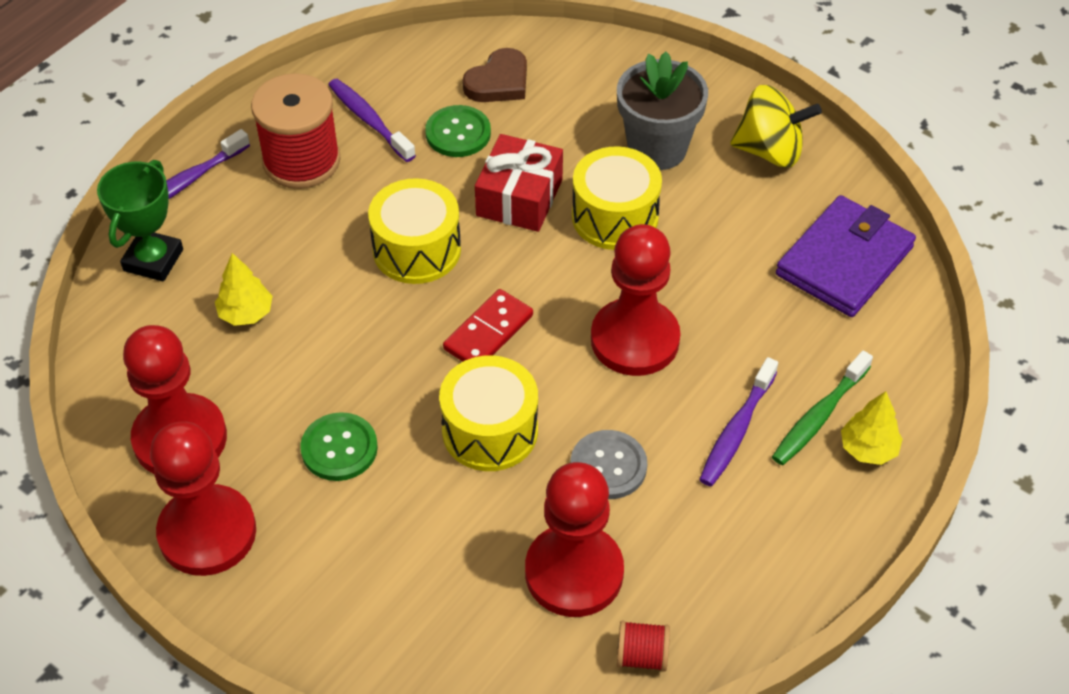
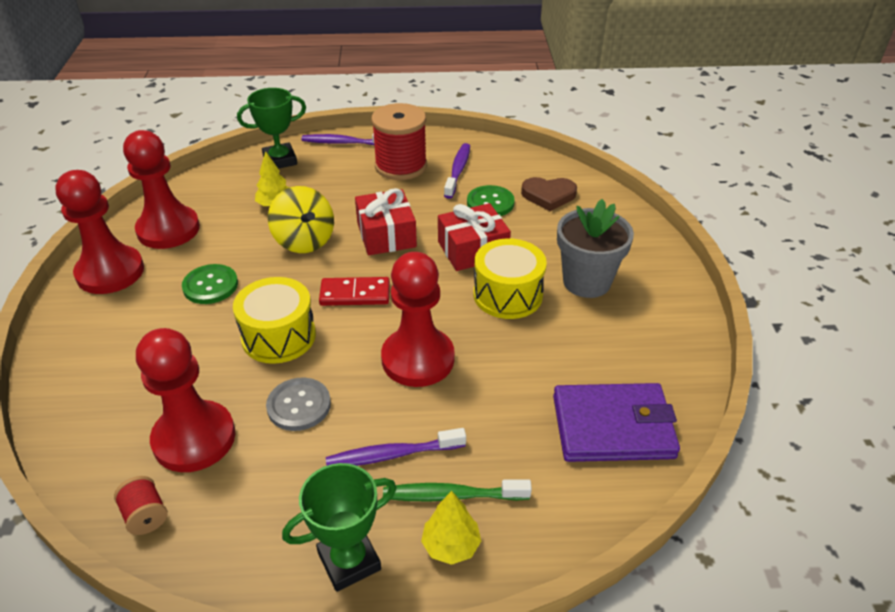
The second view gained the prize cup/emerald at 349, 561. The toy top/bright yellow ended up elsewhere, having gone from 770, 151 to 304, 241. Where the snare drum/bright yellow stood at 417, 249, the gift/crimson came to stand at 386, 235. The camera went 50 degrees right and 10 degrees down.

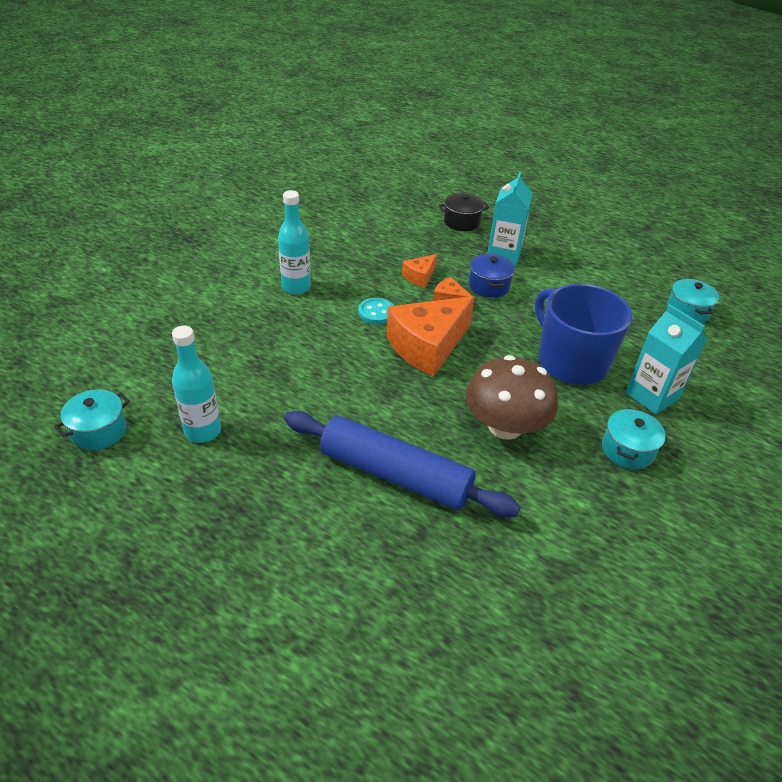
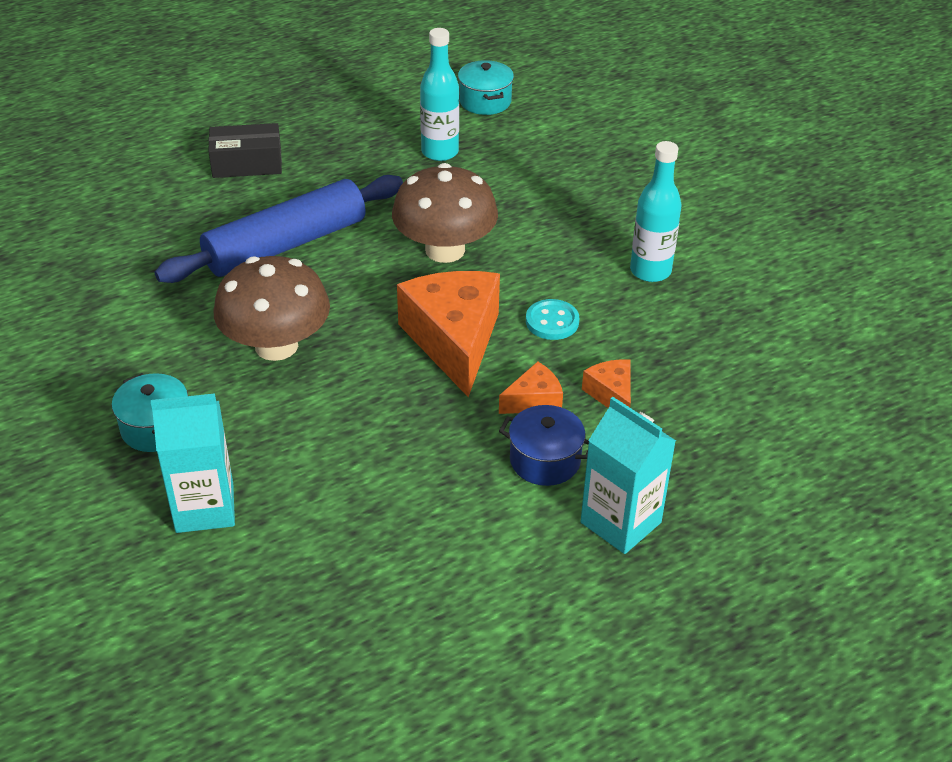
The second view lost the pot/black at 461, 222. The second view lost the coffee mug/blue at 571, 361. The second view lost the pot/teal at 687, 312. The second view gained the package/black at 247, 163. The second view gained the mushroom/dark brown at 445, 250. The camera went 120 degrees right and 0 degrees up.

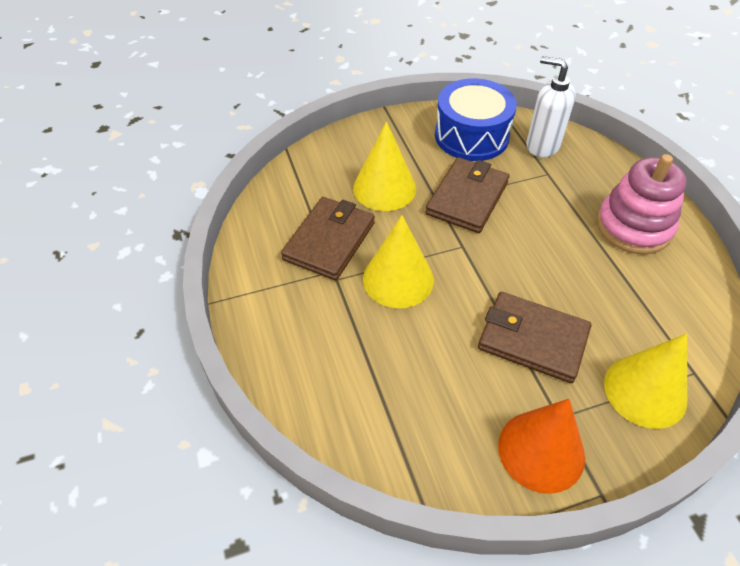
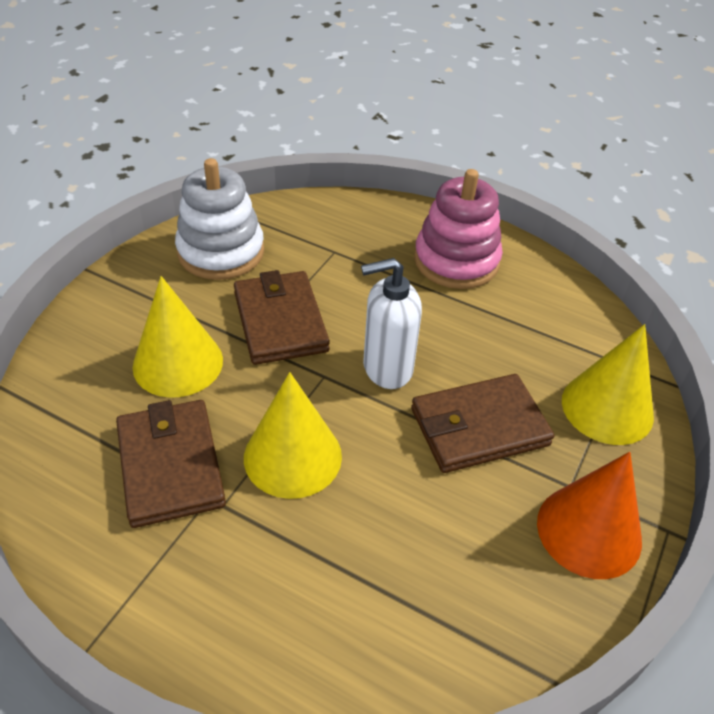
The pump bottle/white ended up elsewhere, having gone from 542, 145 to 387, 368. Where the snare drum/blue stood at 471, 136, the stacking rings/white came to stand at 221, 252. The camera went 45 degrees left and 5 degrees down.

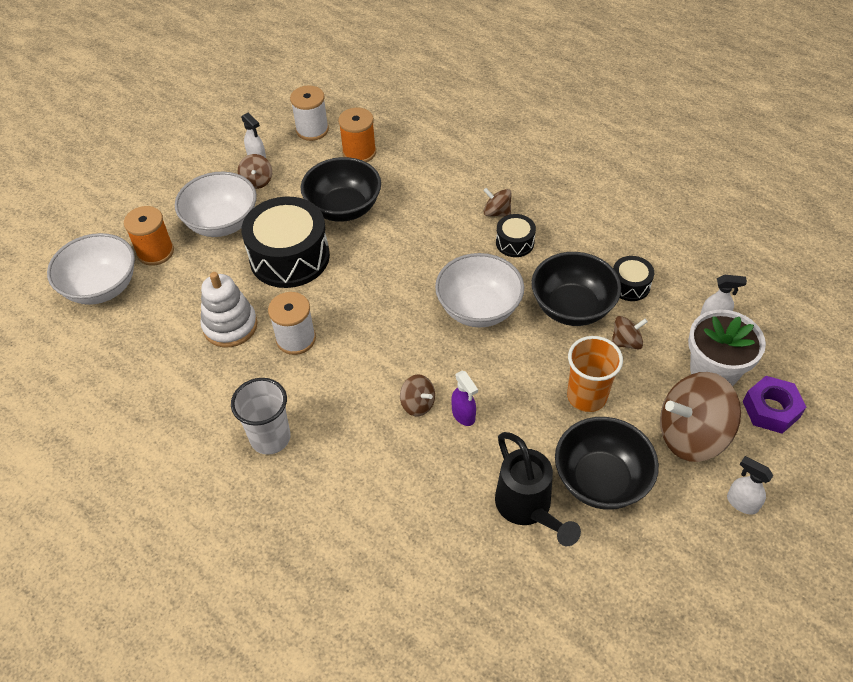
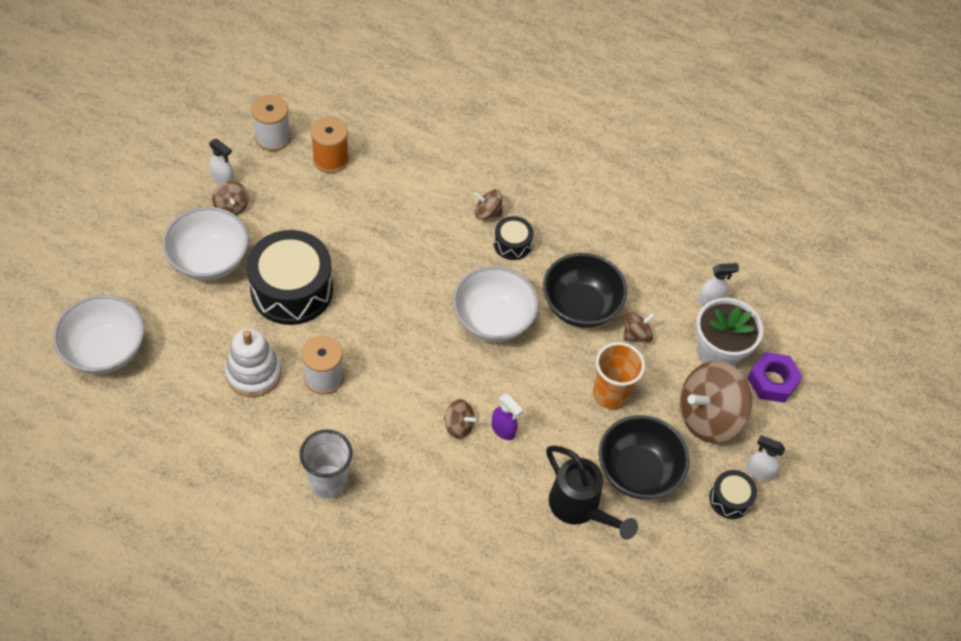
The second view lost the reel of thread/orange at 155, 252. The second view lost the deep dish/black at 344, 208. The snare drum/black ended up elsewhere, having gone from 630, 285 to 730, 499. The camera went 20 degrees left and 5 degrees up.

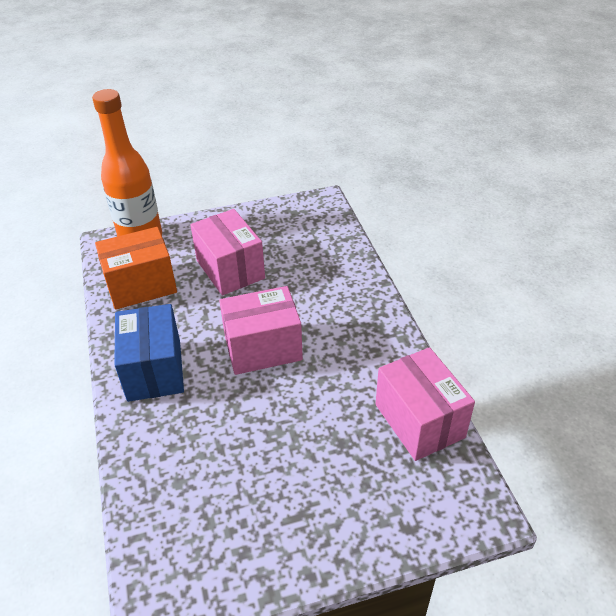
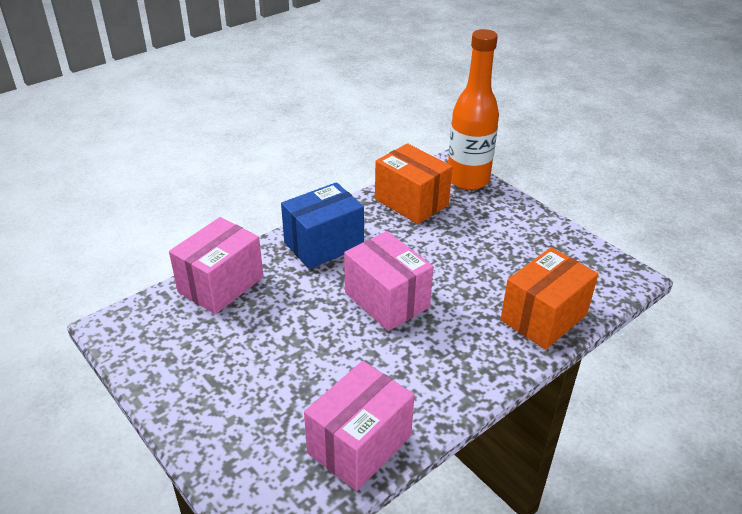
The second view gained the package/orange at 543, 317. The package/pink ended up elsewhere, having gone from 230, 269 to 221, 284. The camera went 65 degrees right and 5 degrees down.

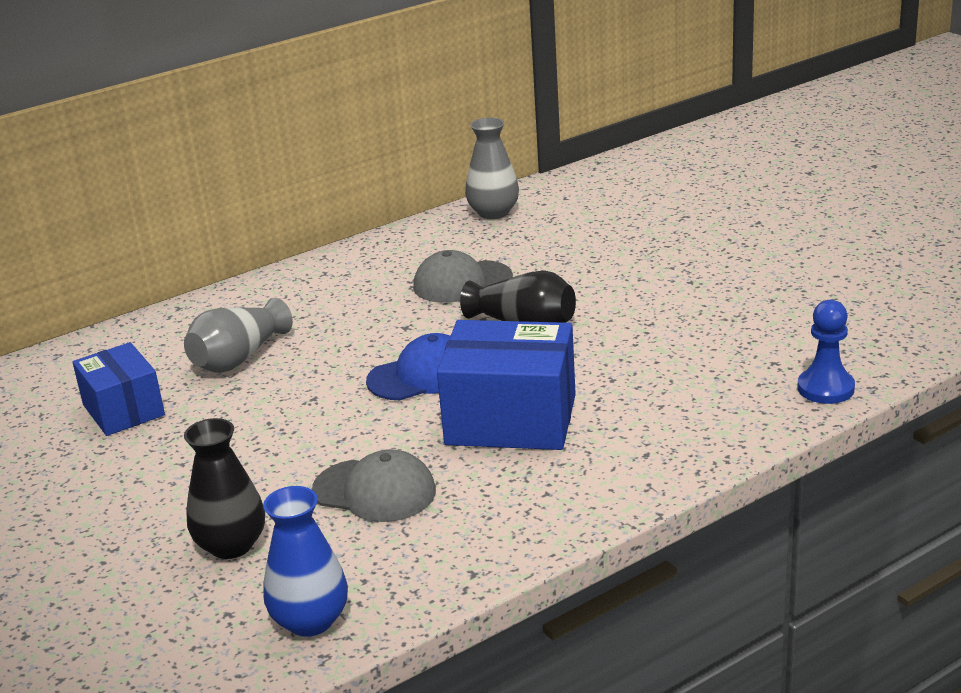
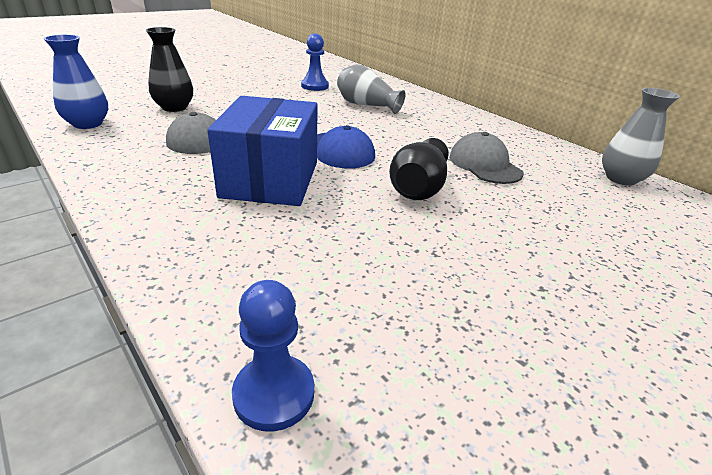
Where the package/blue stood at 123, 410, the chess pawn/blue came to stand at 315, 86. The camera went 80 degrees right and 5 degrees up.

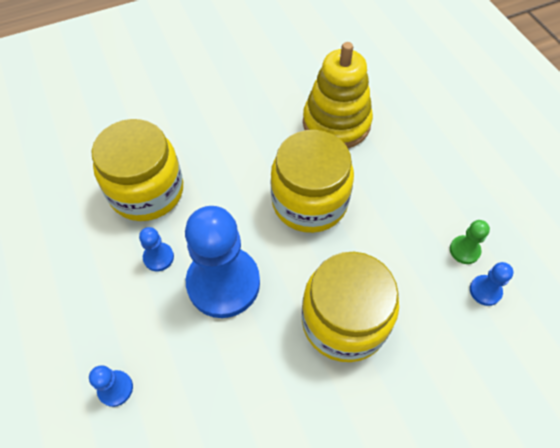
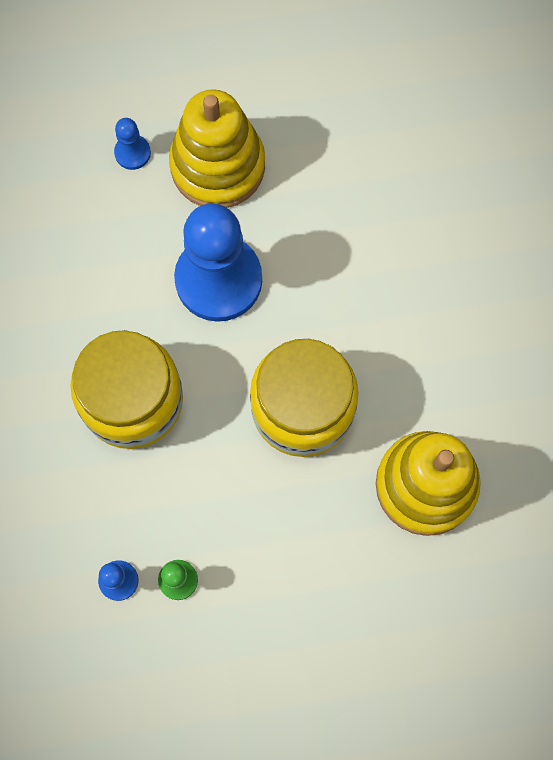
The second view lost the preserve jar/bright yellow at 147, 191. The second view lost the chess pawn/blue at 158, 257. The second view gained the stacking rings/bright yellow at 217, 166. The camera went 105 degrees right and 15 degrees up.

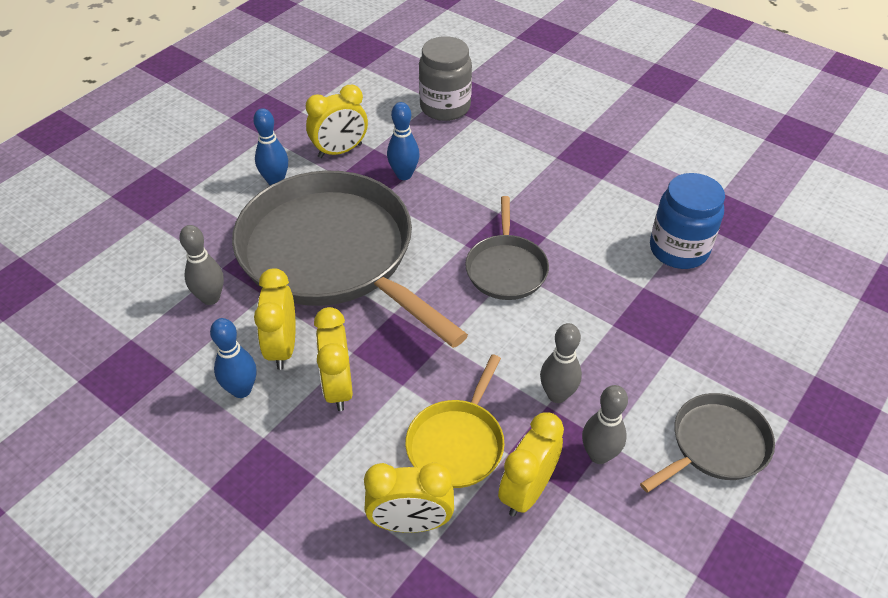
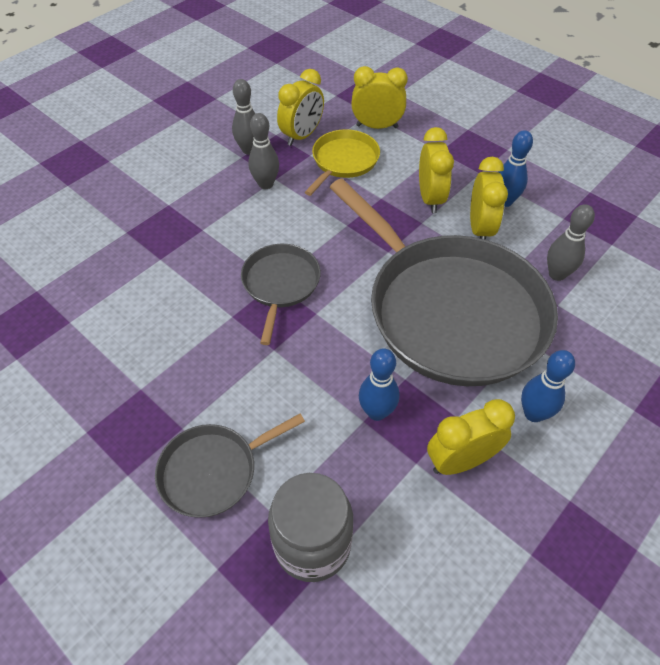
The second view lost the preserve jar/blue at 678, 250. The frying pan/grey ended up elsewhere, having gone from 715, 445 to 213, 471. The camera went 175 degrees left and 5 degrees up.

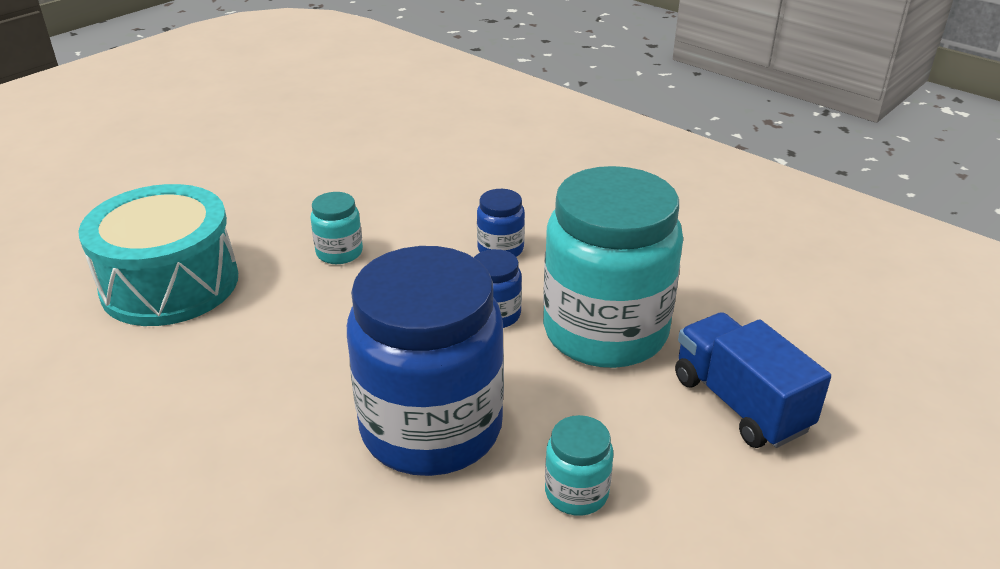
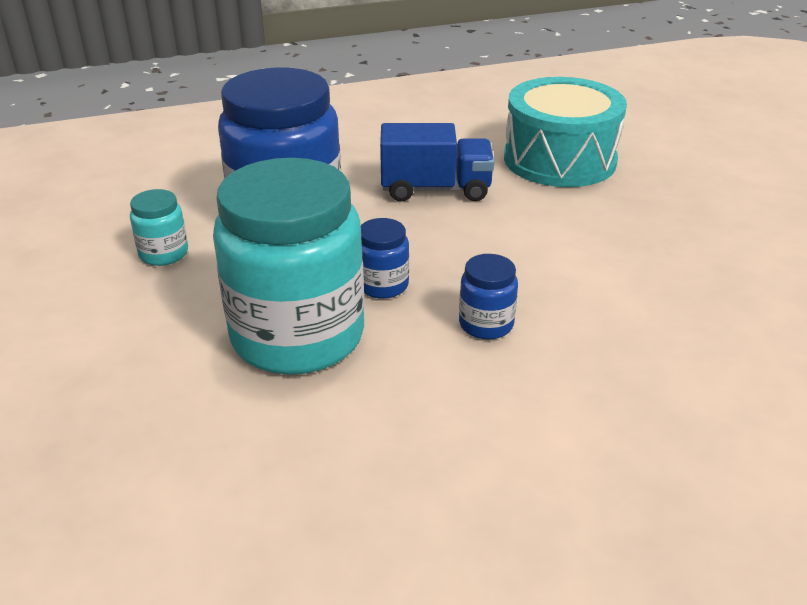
The second view lost the preserve jar/teal at 339, 252. The lorry/blue ended up elsewhere, having gone from 740, 403 to 435, 189. The camera went 120 degrees right and 0 degrees up.

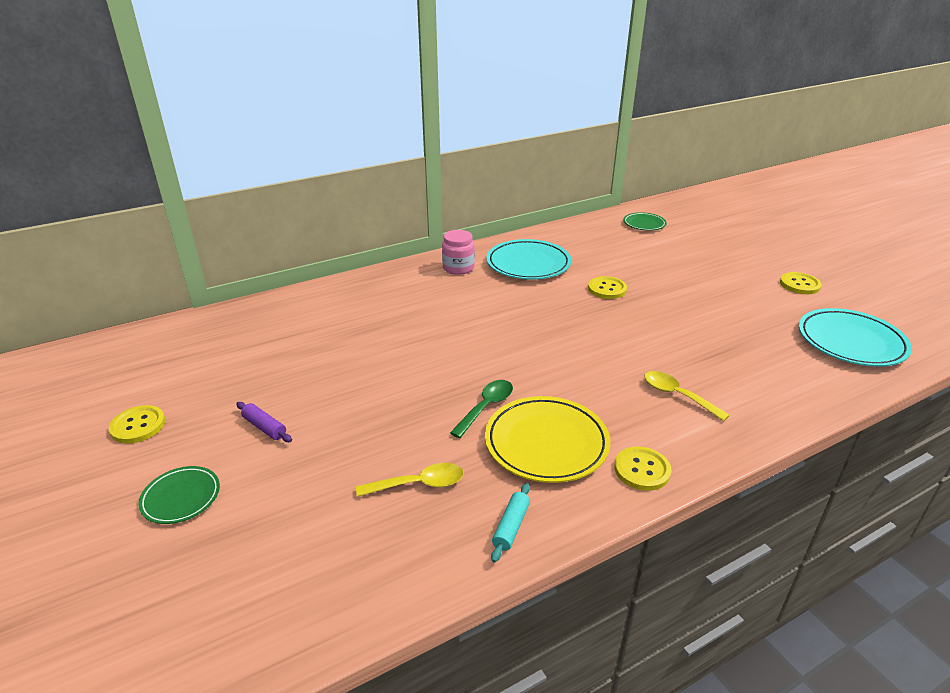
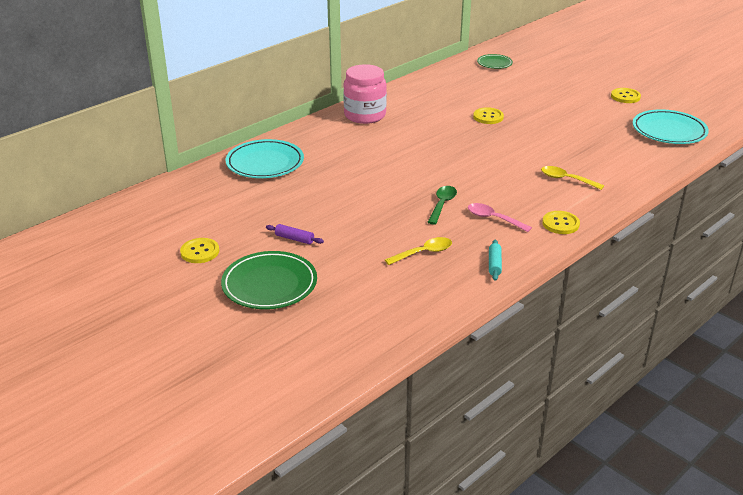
The plate/teal ended up elsewhere, having gone from 528, 264 to 265, 163. Where the plate/bright yellow stood at 546, 443, the spoon/pink came to stand at 493, 219. The size of the plate/emerald at 181, 497 changed by a factor of 1.79. The size of the preserve jar/pink at 458, 268 changed by a factor of 1.59. The camera went 15 degrees left and 0 degrees up.

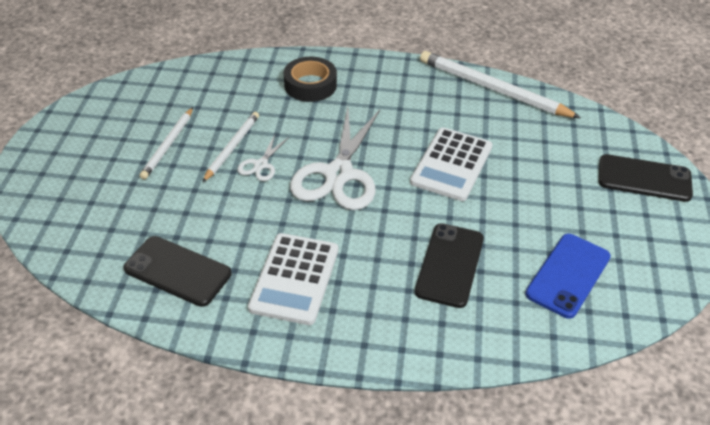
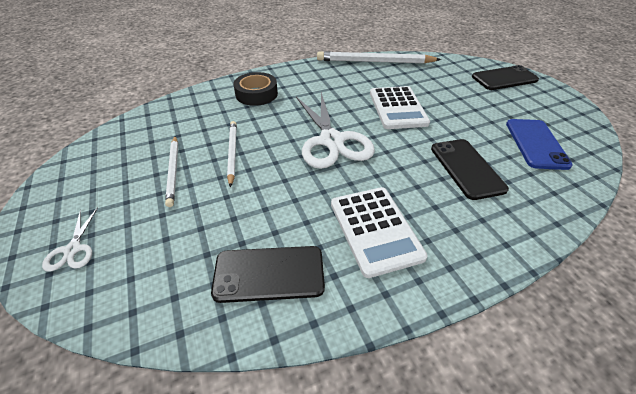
The scissors/white ended up elsewhere, having gone from 261, 165 to 73, 249. The camera went 30 degrees left and 0 degrees up.

